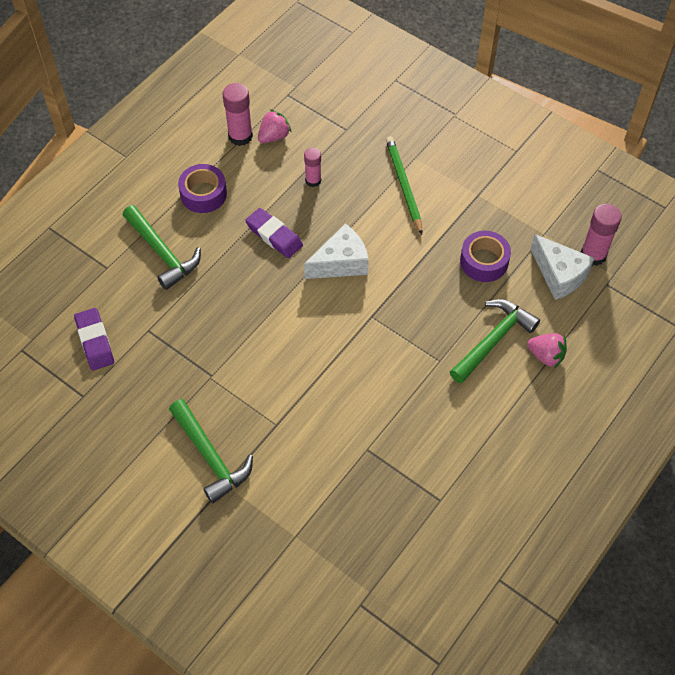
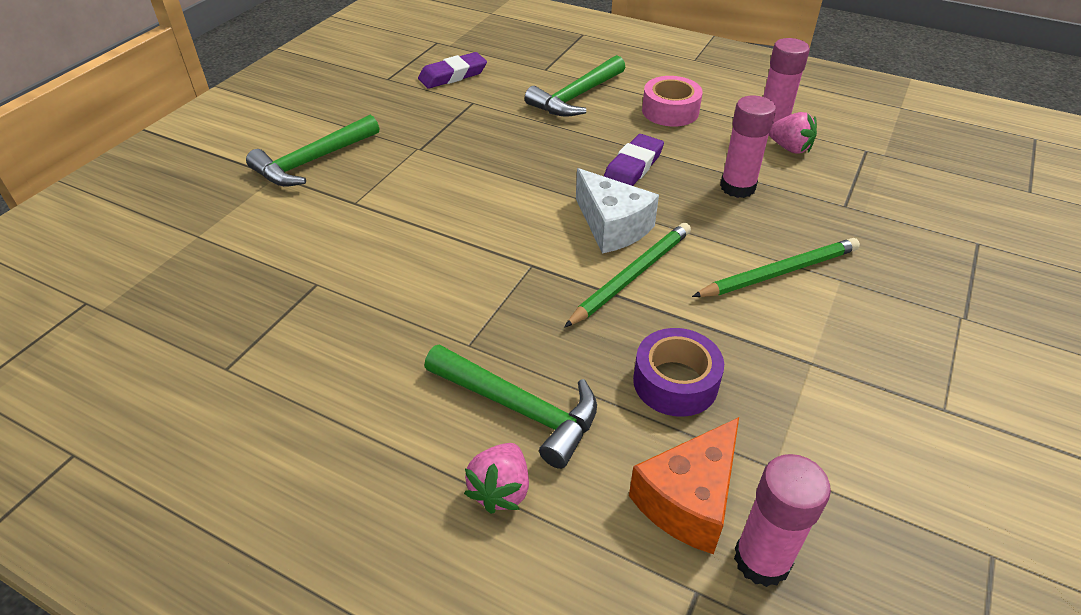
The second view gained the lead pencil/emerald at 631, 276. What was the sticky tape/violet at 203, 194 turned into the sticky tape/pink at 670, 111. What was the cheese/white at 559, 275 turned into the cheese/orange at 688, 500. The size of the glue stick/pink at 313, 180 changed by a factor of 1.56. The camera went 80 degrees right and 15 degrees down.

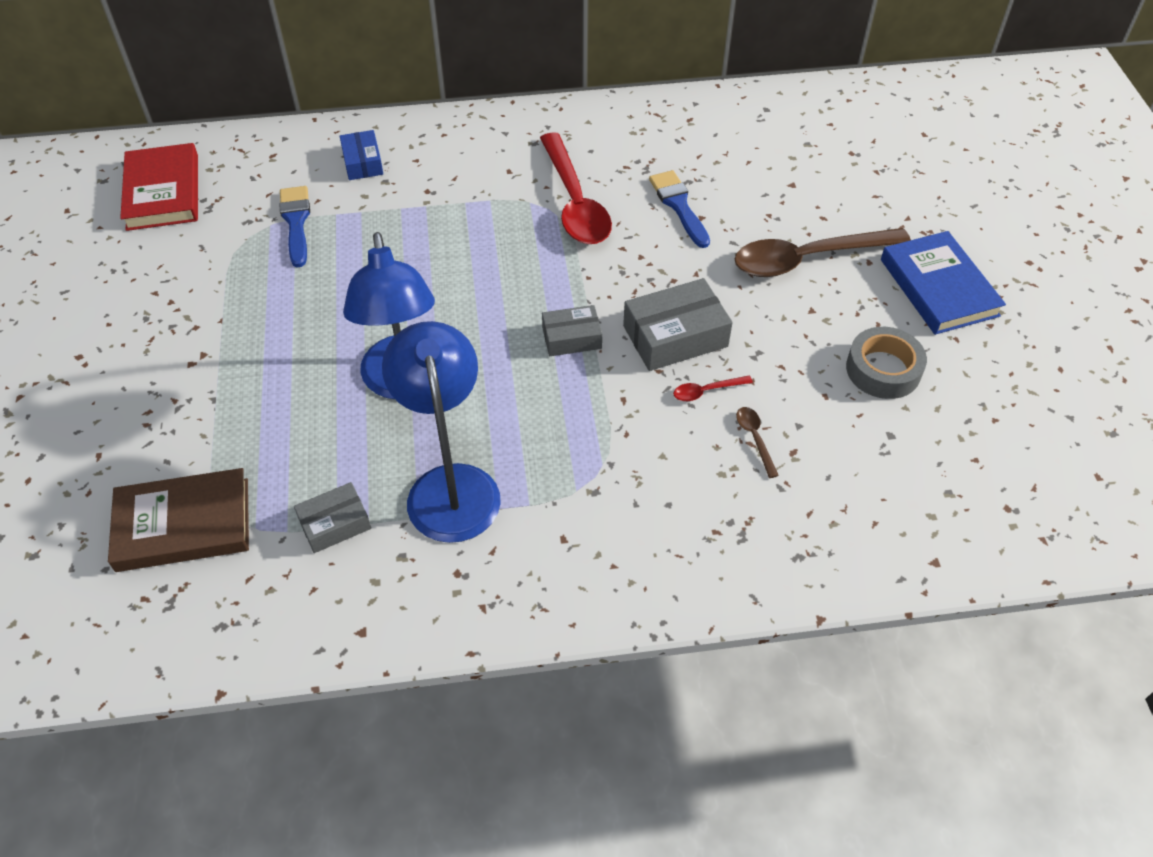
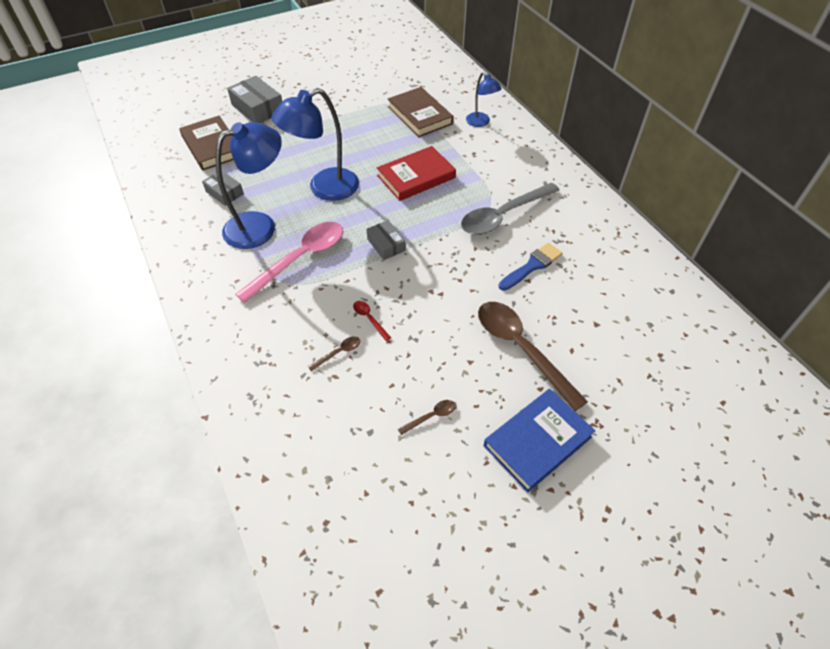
The second view gained the spoon/pink at 300, 259. The hardback/crimson ended up elsewhere, having gone from 163, 192 to 416, 177. The package/grey ended up elsewhere, having gone from 675, 336 to 257, 108. Where the paintbrush/blue stood at 296, 222, the hardback/dark brown came to stand at 419, 115. Where the package/blue stood at 363, 162, the desk lamp/blue came to stand at 481, 123. Where the sticky tape/grey stood at 883, 369, the spoon/dark brown came to stand at 431, 416. What was the spoon/crimson at 574, 202 turned into the spoon/grey at 503, 215. The camera went 70 degrees right and 0 degrees up.

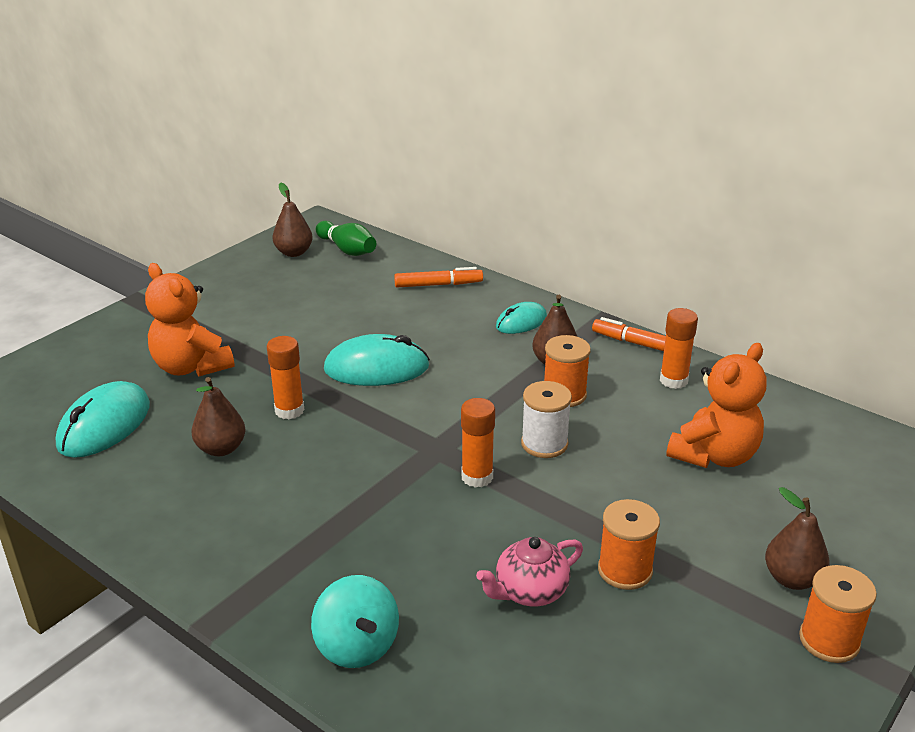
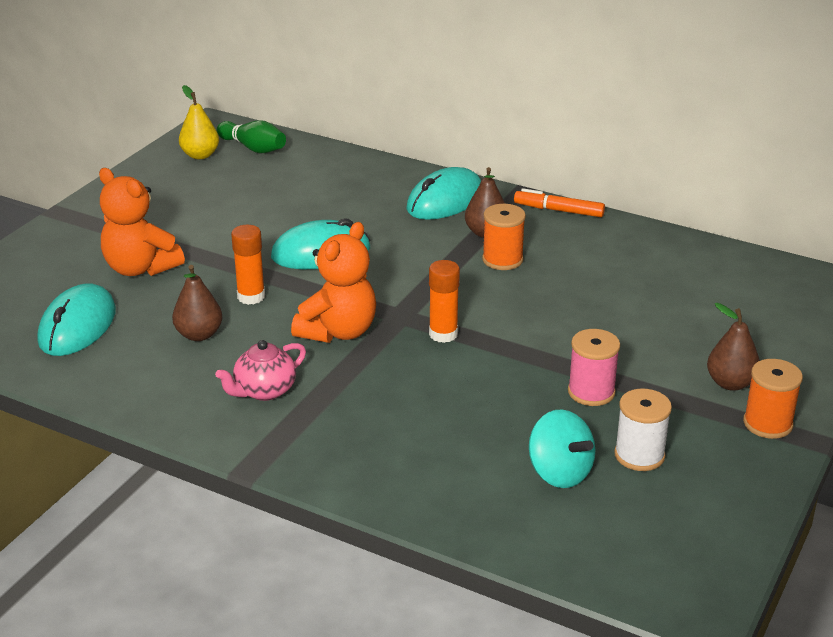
The second view lost the felt pen/orange at 438, 285. The second view lost the glue stick/orange at 673, 380. The toy top/teal ended up elsewhere, having gone from 357, 646 to 559, 473. The china teapot/pink ended up elsewhere, having gone from 530, 591 to 264, 391. The reel of thread/white ended up elsewhere, having gone from 544, 444 to 639, 455. The teddy/orange ended up elsewhere, having gone from 714, 455 to 338, 332. What was the pear fruit/dark brown at 294, 252 turned into the pear fruit/bright yellow at 200, 155. What was the reel of thread/orange at 625, 570 turned into the reel of thread/pink at 591, 392. The size of the PC mouse/teal at 521, 322 changed by a factor of 1.67. The camera went 10 degrees left and 0 degrees up.

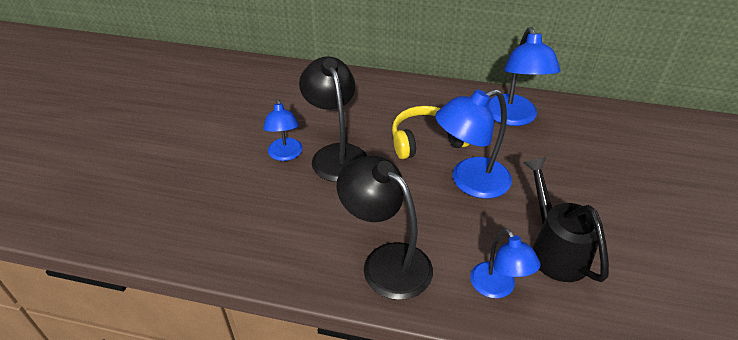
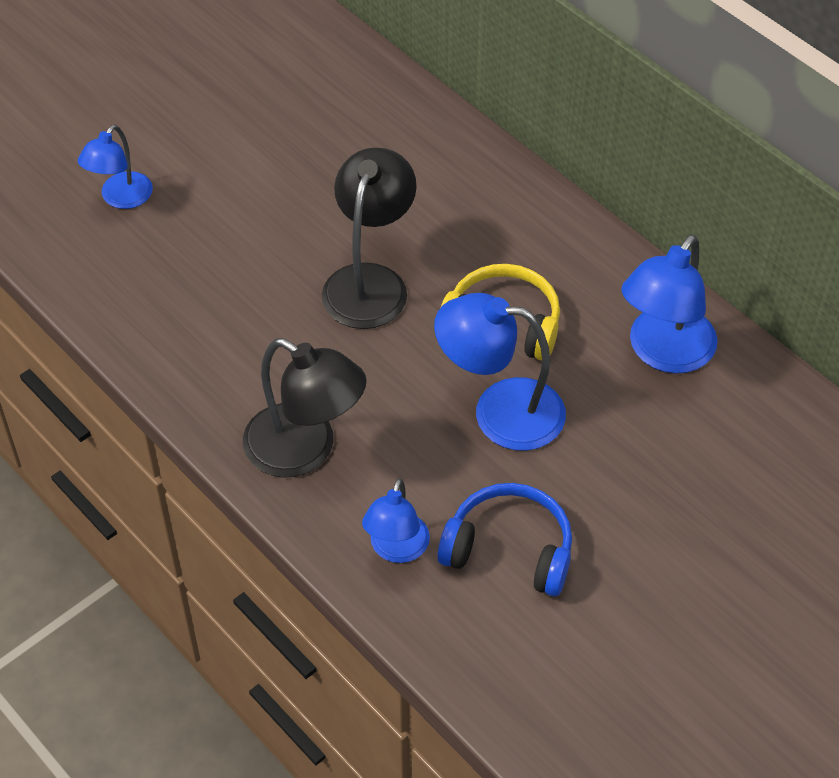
The desk lamp/blue ended up elsewhere, having gone from 285, 155 to 121, 198. Where the watering pot/black stood at 555, 250, the headset/blue came to stand at 509, 550. The desk lamp/black at 386, 261 ended up facing another way, 135 degrees clockwise from before. The camera went 35 degrees right and 10 degrees up.

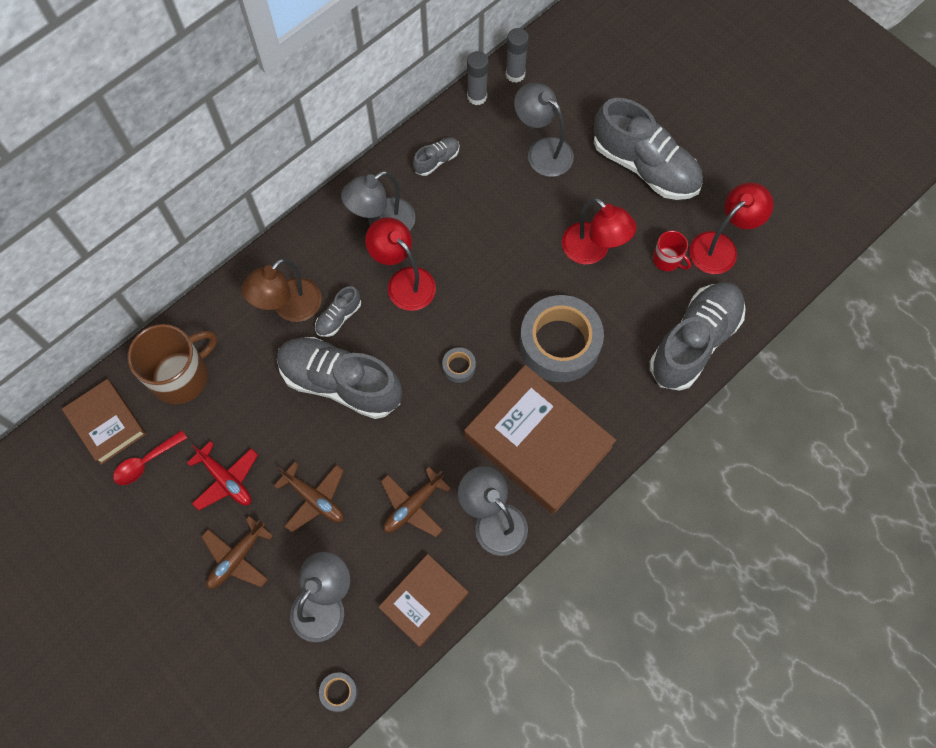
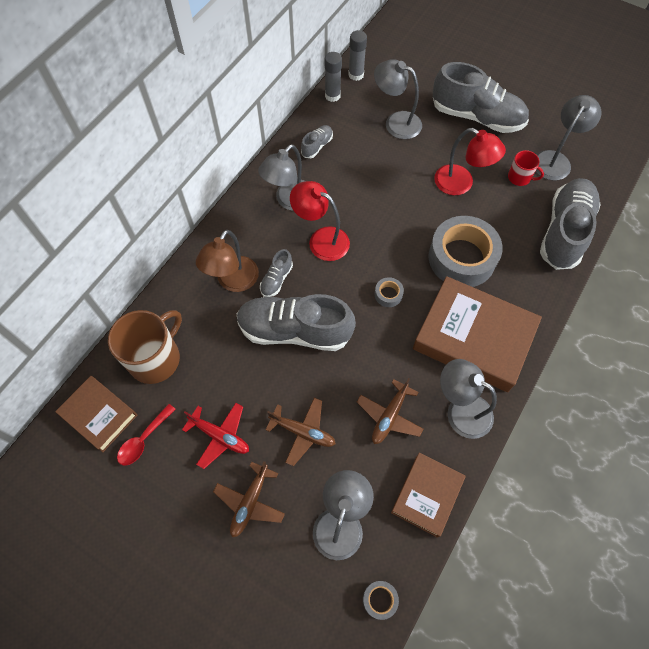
What was the desk lamp/crimson at 720, 246 turned into the desk lamp/grey at 555, 160. The camera went 15 degrees left and 5 degrees down.

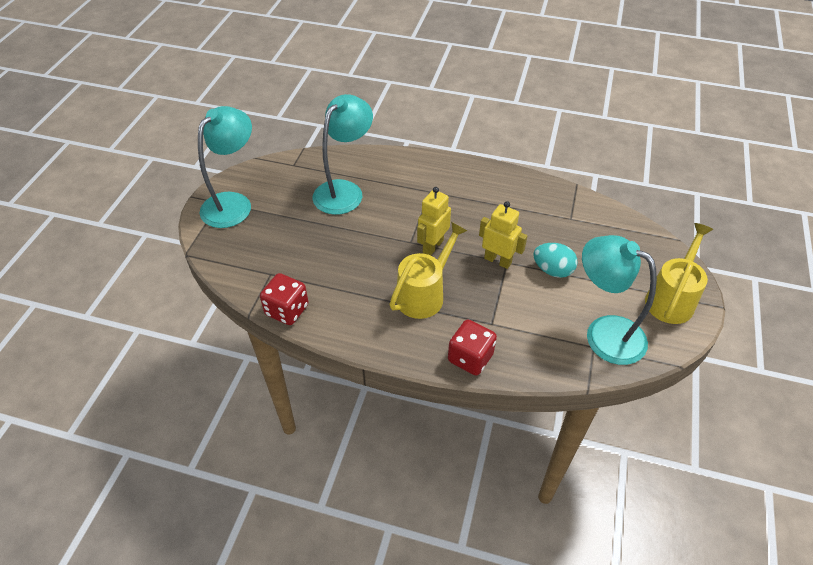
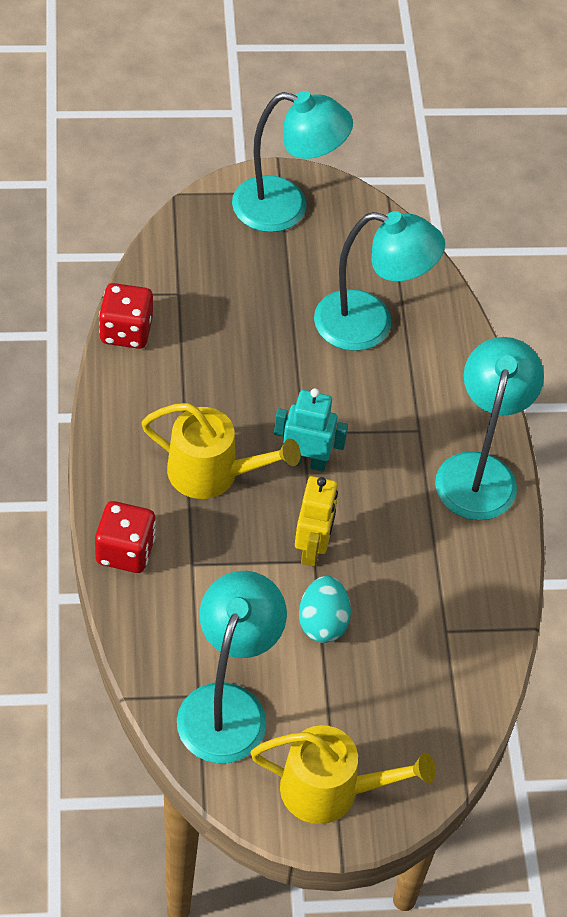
The second view gained the desk lamp/teal at 479, 471. What was the robot/bright yellow at 432, 246 turned into the robot/teal at 306, 461. The camera went 65 degrees right and 5 degrees up.

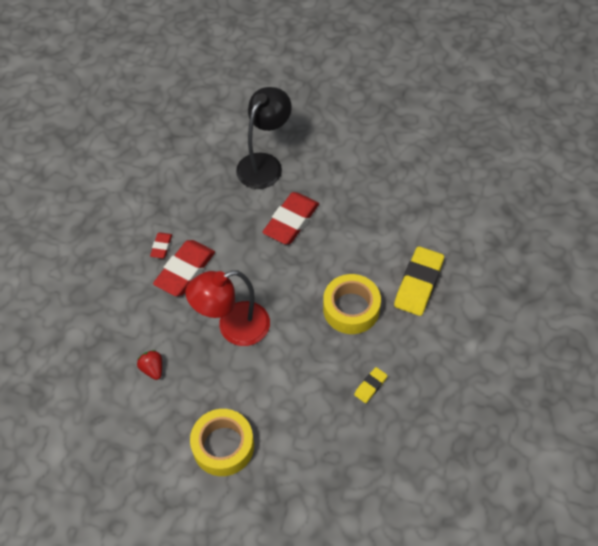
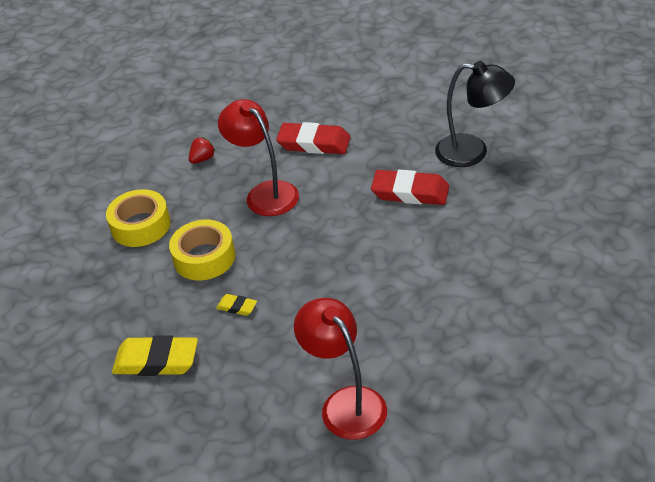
The second view lost the eraser/crimson at 161, 247. The second view gained the desk lamp/crimson at 346, 403. The sticky tape/bright yellow ended up elsewhere, having gone from 351, 309 to 204, 257. The eraser/bright yellow ended up elsewhere, having gone from 418, 284 to 156, 361. The camera went 75 degrees right and 15 degrees down.

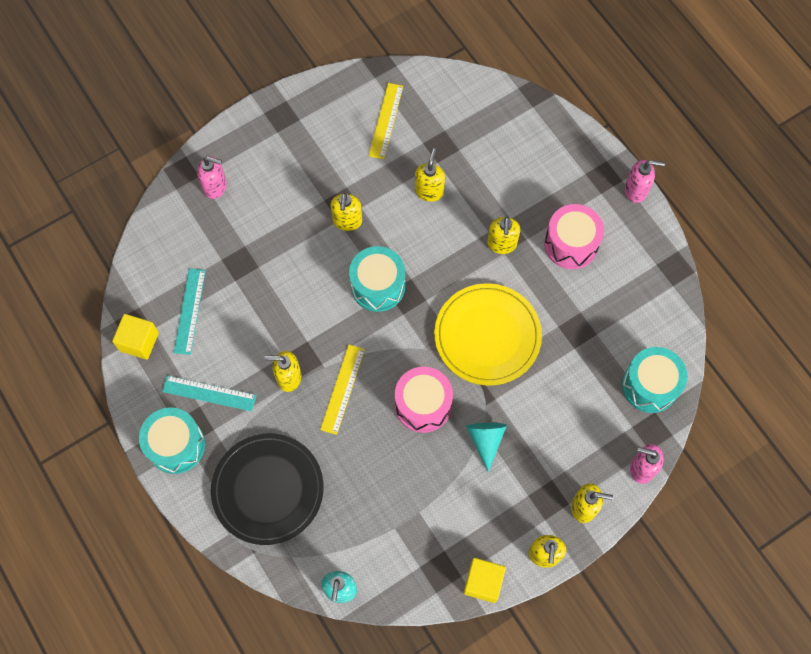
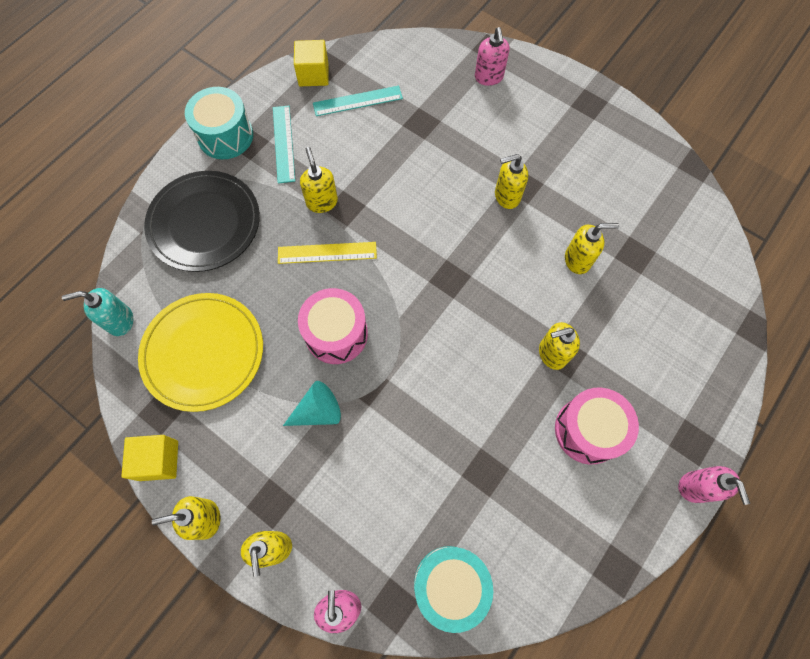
The second view lost the snare drum/teal at 378, 286. The second view lost the ruler/bright yellow at 386, 120. The plate/bright yellow ended up elsewhere, having gone from 487, 336 to 203, 352. The camera went 70 degrees right and 0 degrees up.

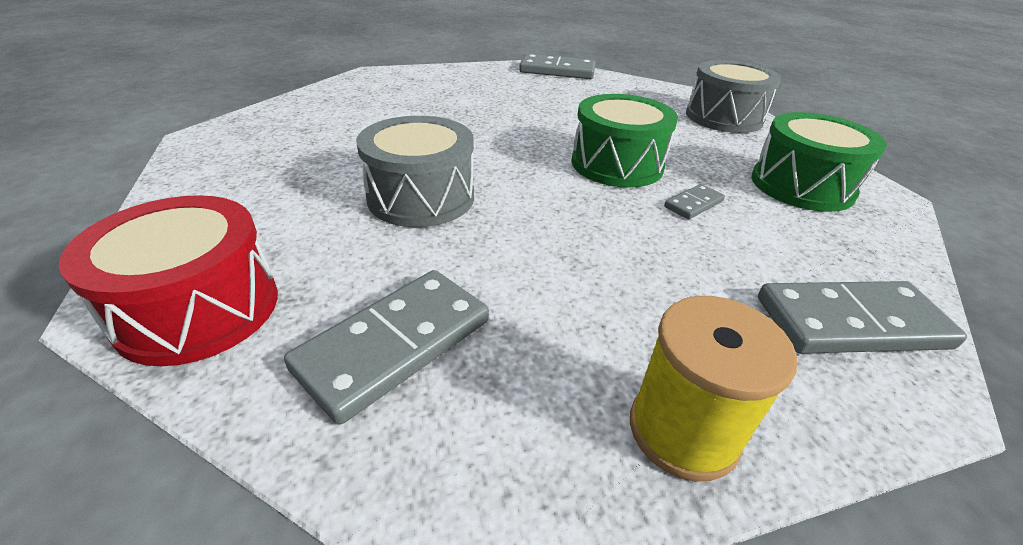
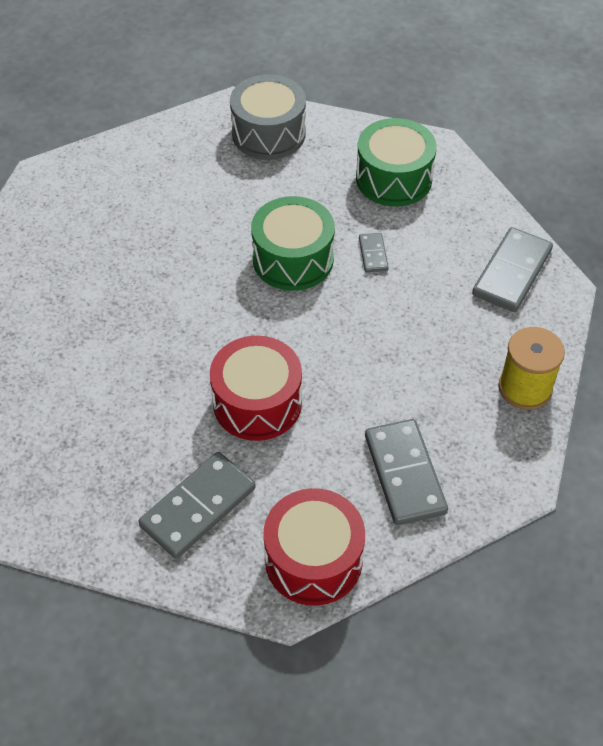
The domino/grey ended up elsewhere, having gone from 557, 71 to 198, 507. What was the snare drum/grey at 421, 197 turned into the snare drum/crimson at 257, 403. The camera went 55 degrees left and 15 degrees up.

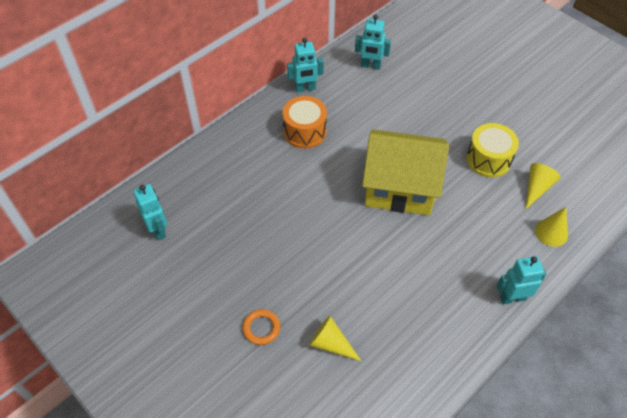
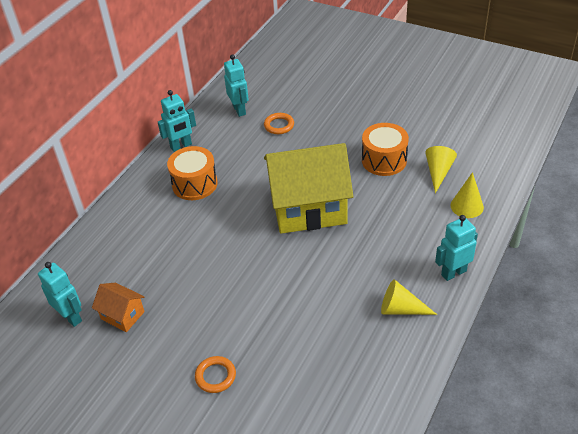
The second view gained the cottage/orange at 122, 315. The second view gained the hoop/orange at 279, 125. The cone shape/bright yellow ended up elsewhere, having gone from 330, 343 to 401, 309. What was the snare drum/bright yellow at 488, 159 turned into the snare drum/orange at 384, 160. The robot/teal at 370, 66 ended up facing another way, 105 degrees counterclockwise from before. The camera went 15 degrees left and 10 degrees down.

